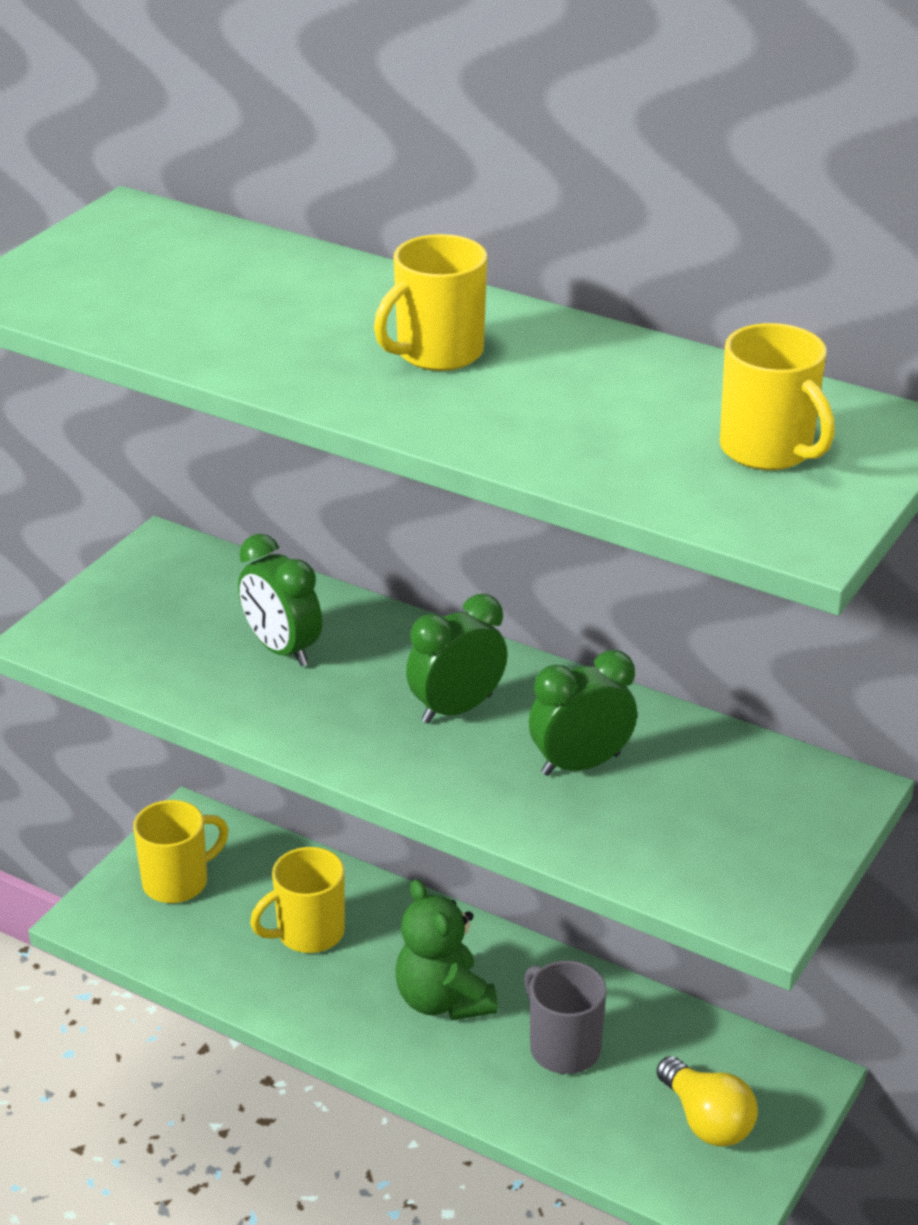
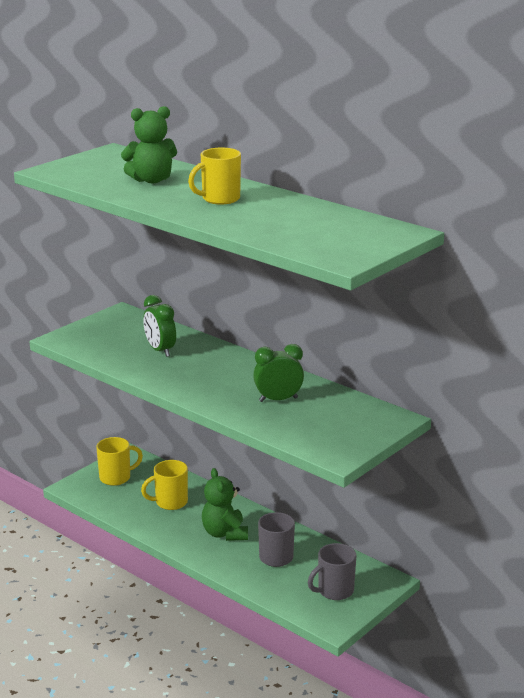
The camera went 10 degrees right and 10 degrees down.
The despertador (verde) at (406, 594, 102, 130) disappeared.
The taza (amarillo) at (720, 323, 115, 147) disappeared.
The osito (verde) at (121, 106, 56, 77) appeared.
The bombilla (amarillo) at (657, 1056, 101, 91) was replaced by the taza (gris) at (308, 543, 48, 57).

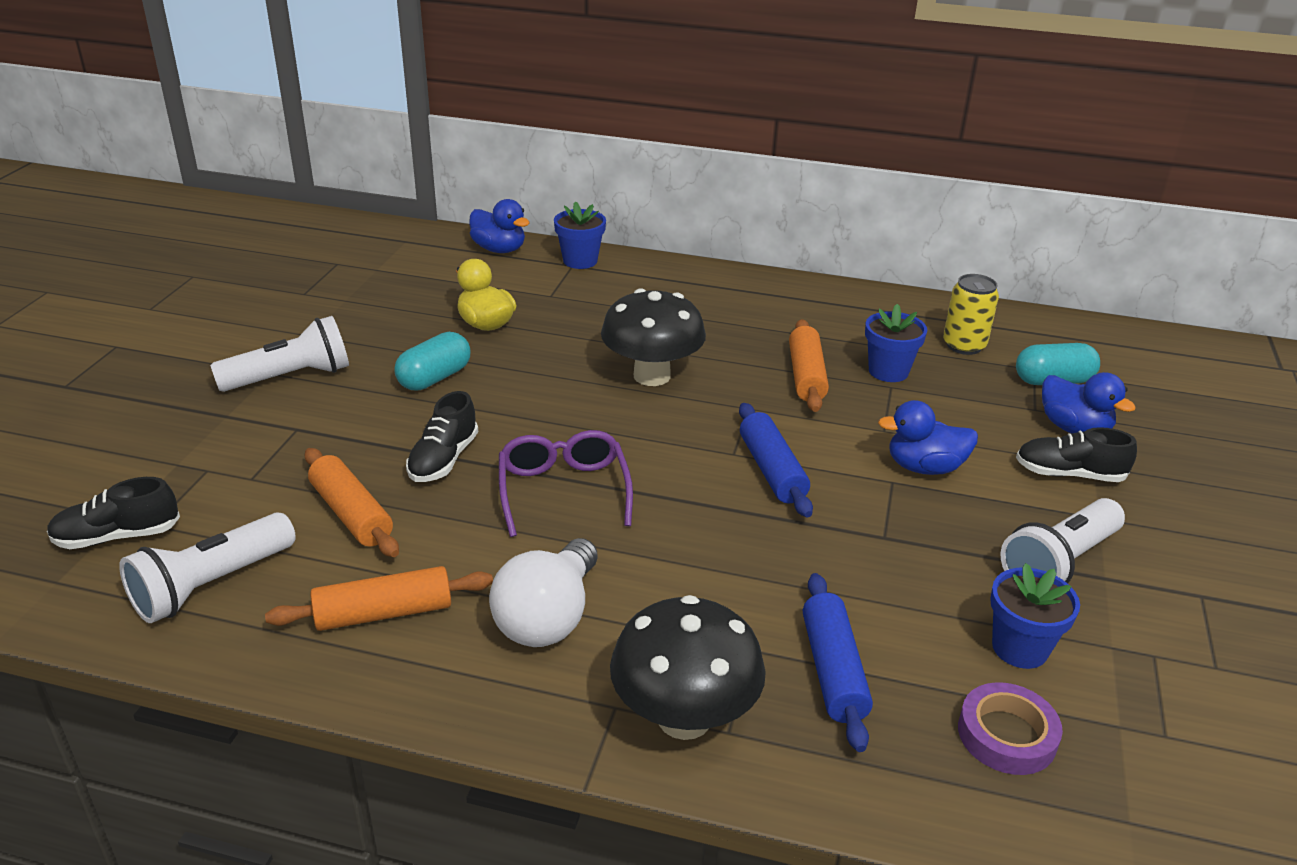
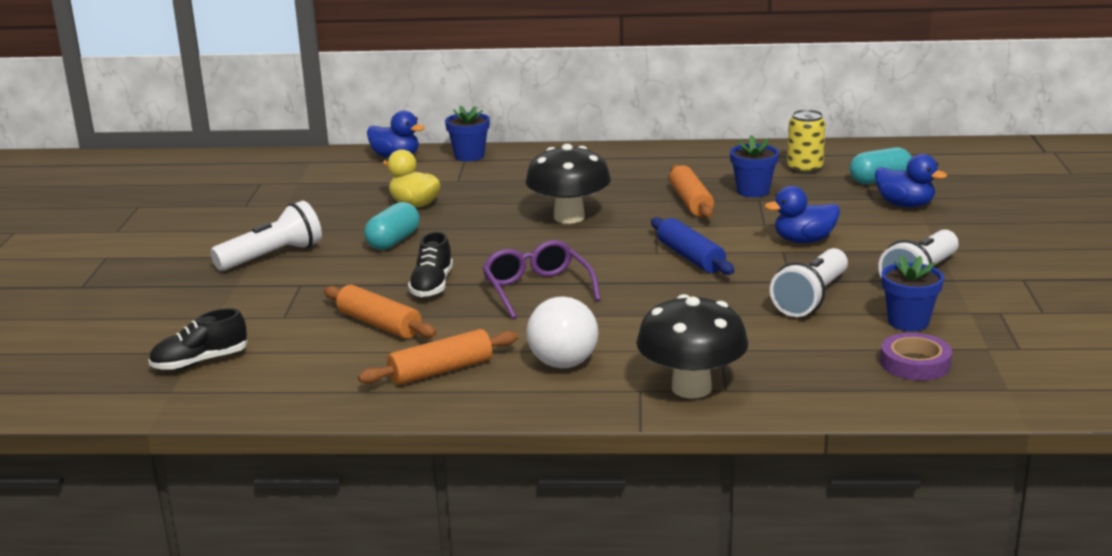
The camera went 10 degrees left and 10 degrees down.
The rodillo (azul) at (803, 573, 70, 179) disappeared.
The zapato (negro) at (1016, 427, 121, 55) disappeared.
The lámpara de mano (blanco) moved from (119, 513, 177, 110) to (770, 248, 78, 69).

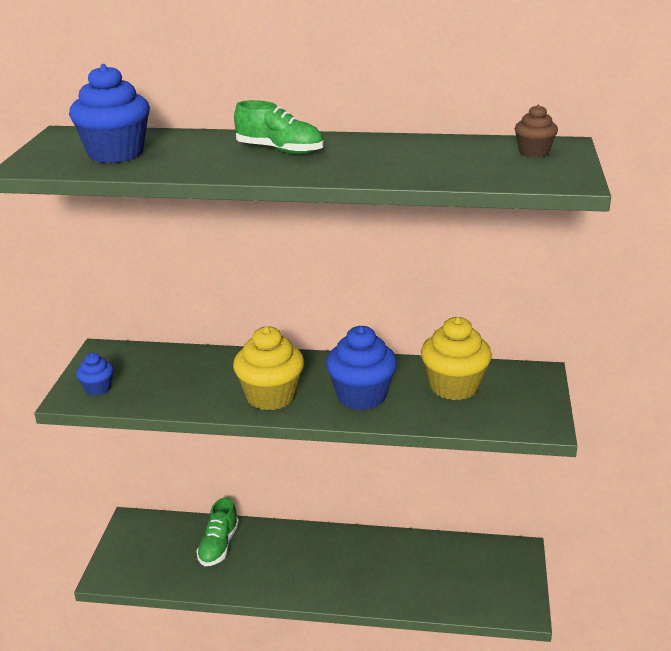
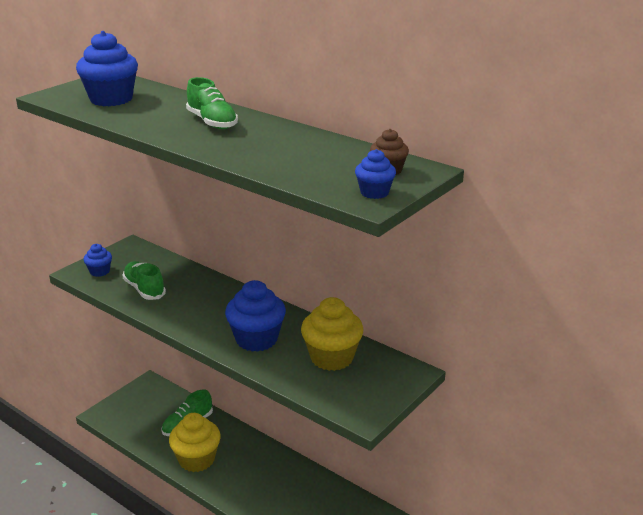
The camera went 30 degrees right and 0 degrees up.
The zapato (verde) at (122, 261, 44, 39) appeared.
The magdalena (azul) at (355, 149, 41, 50) appeared.
The magdalena (amarillo) moved from (233, 326, 71, 84) to (169, 413, 52, 59).

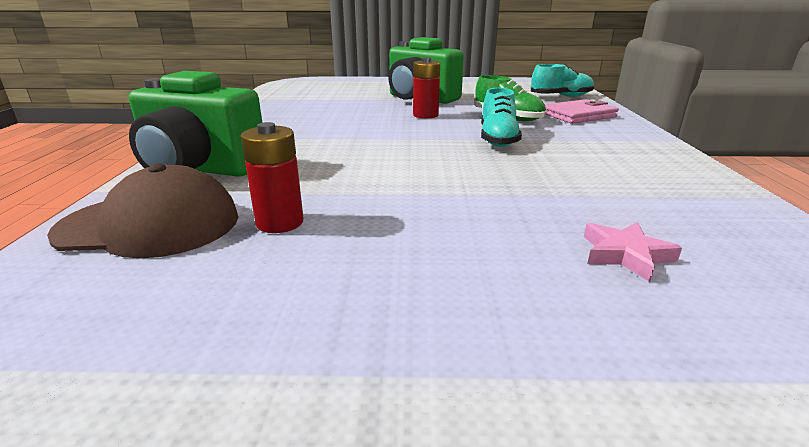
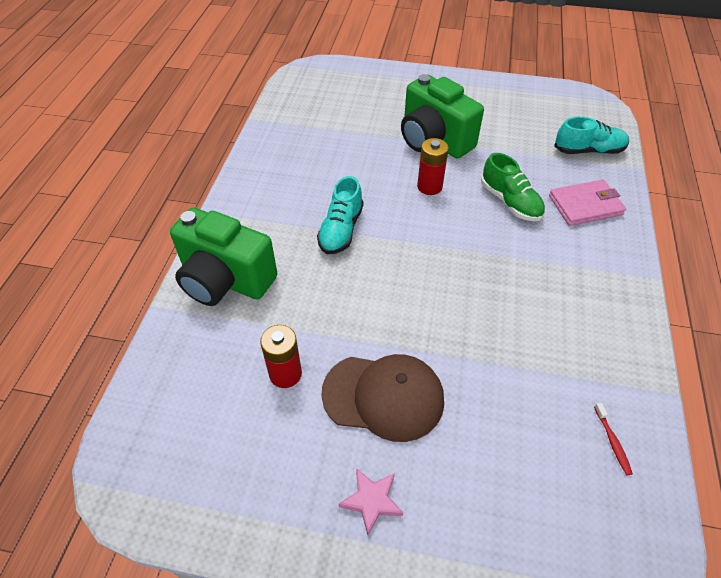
The camera went 10 degrees right and 25 degrees up.
The cepillo de dientes (rojo) at (594, 403, 39, 72) appeared.
The gorra (marrón) moved from (47, 163, 191, 95) to (321, 354, 123, 88).
The zapato (turquesa) moved from (481, 88, 41, 59) to (317, 176, 46, 78).
The estrella (rosa) moved from (584, 222, 98, 60) to (339, 468, 64, 67).

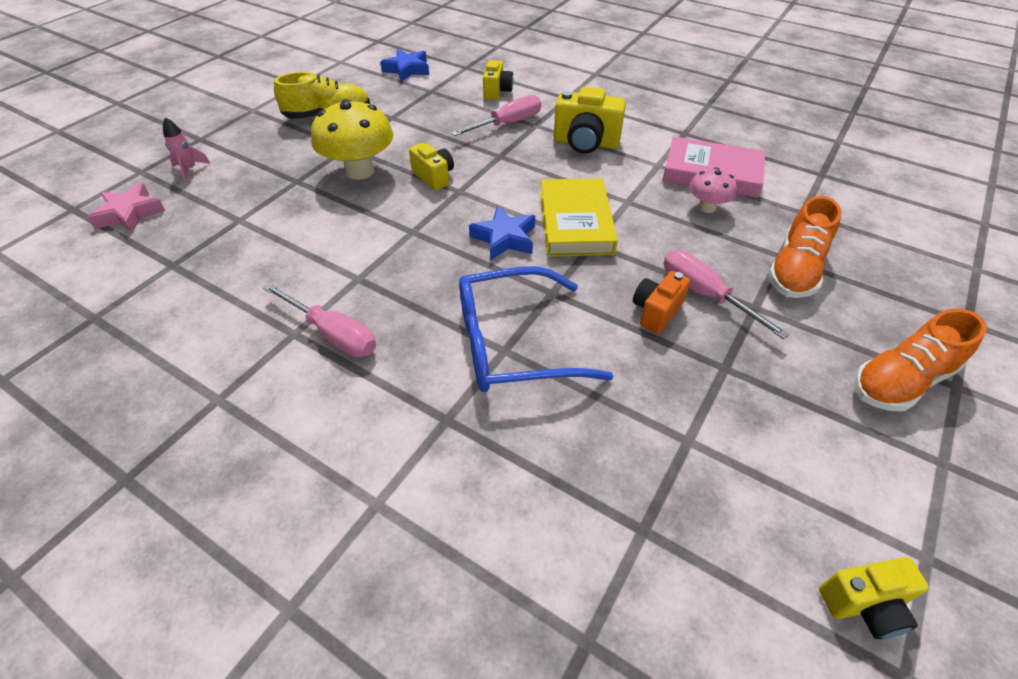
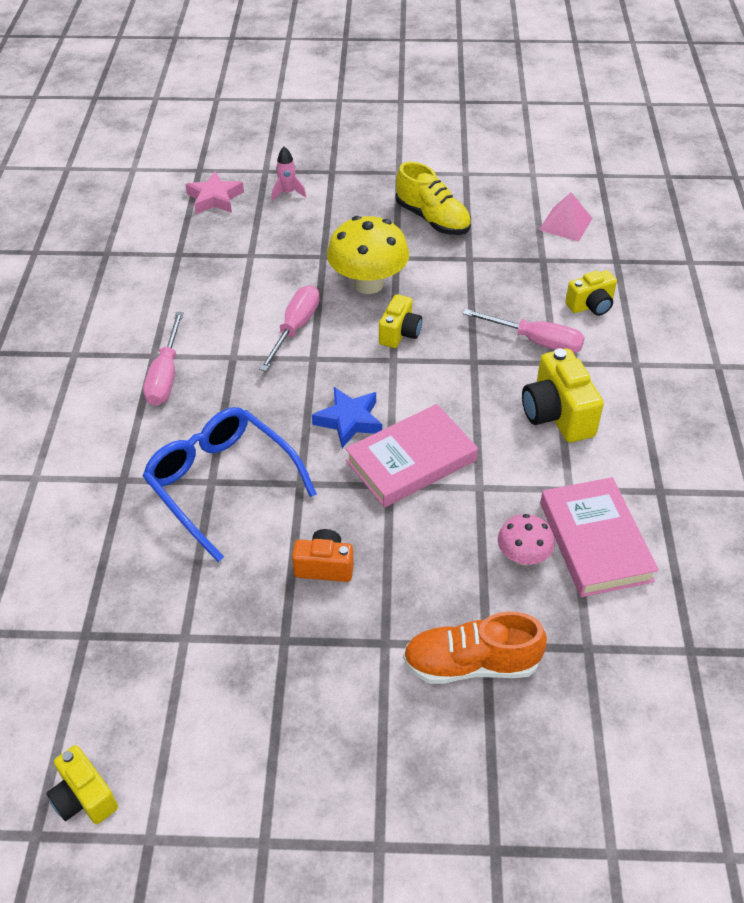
The camera went 60 degrees right and 0 degrees up.
The zapato (naranja) at (854, 309, 133, 102) disappeared.
The destornillador (rosa) moved from (664, 250, 125, 89) to (259, 285, 61, 86).
The estrella (azul) at (380, 49, 49, 33) was replaced by the pirámide (rosa) at (539, 192, 54, 50).
The libro (amarillo) at (540, 178, 78, 79) became the libro (rosa) at (345, 404, 133, 104).

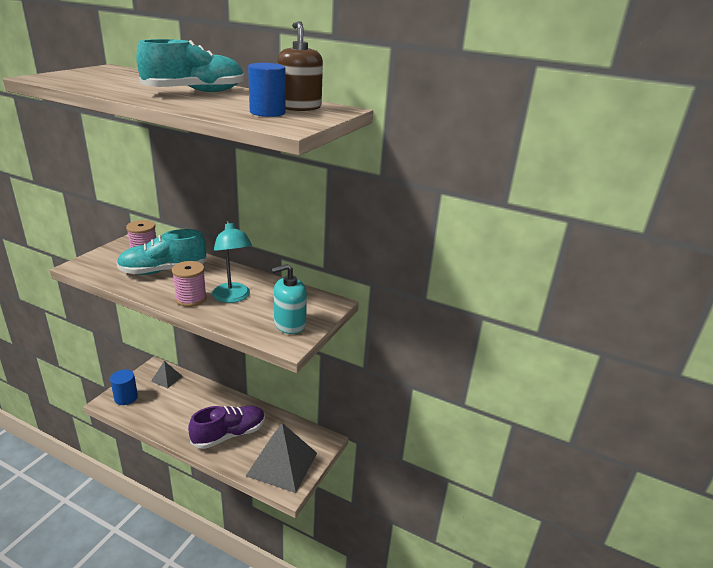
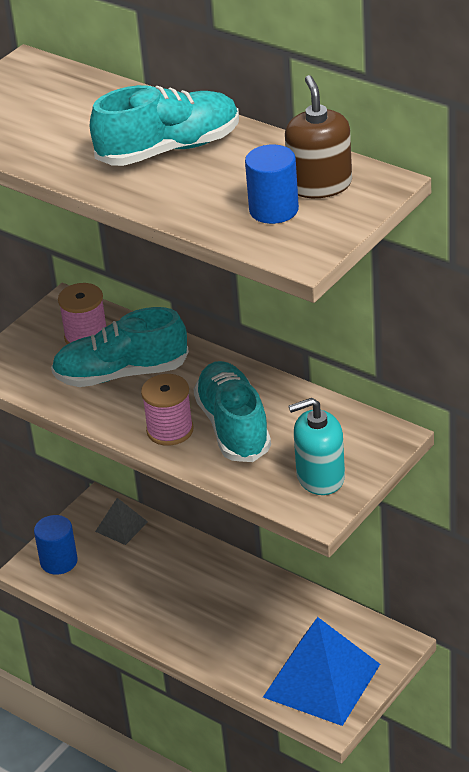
The camera went 15 degrees right and 10 degrees up.
The zapato (morado) at (188, 406, 77, 43) disappeared.
The lámpara (turquesa) at (212, 219, 40, 84) was replaced by the zapato (turquesa) at (194, 361, 77, 101).
The pirámide (gris) at (246, 423, 71, 70) became the pirámide (azul) at (263, 617, 117, 109).

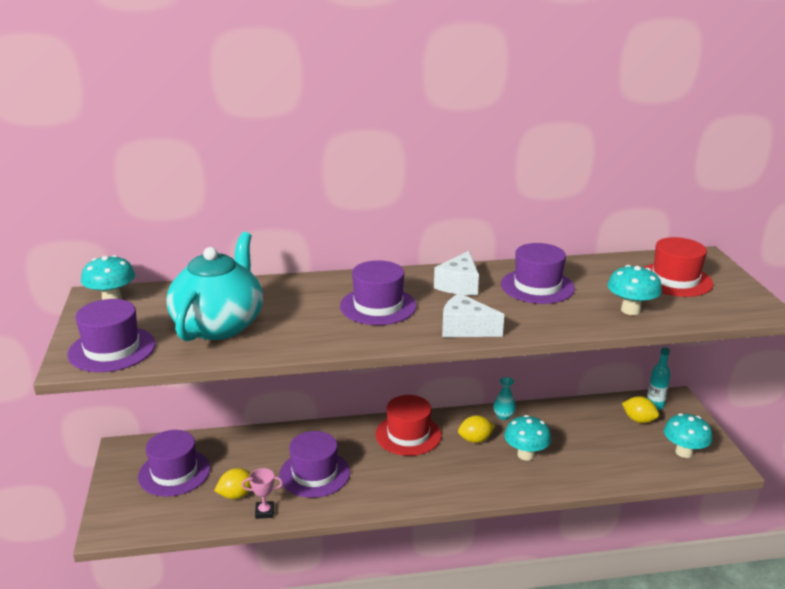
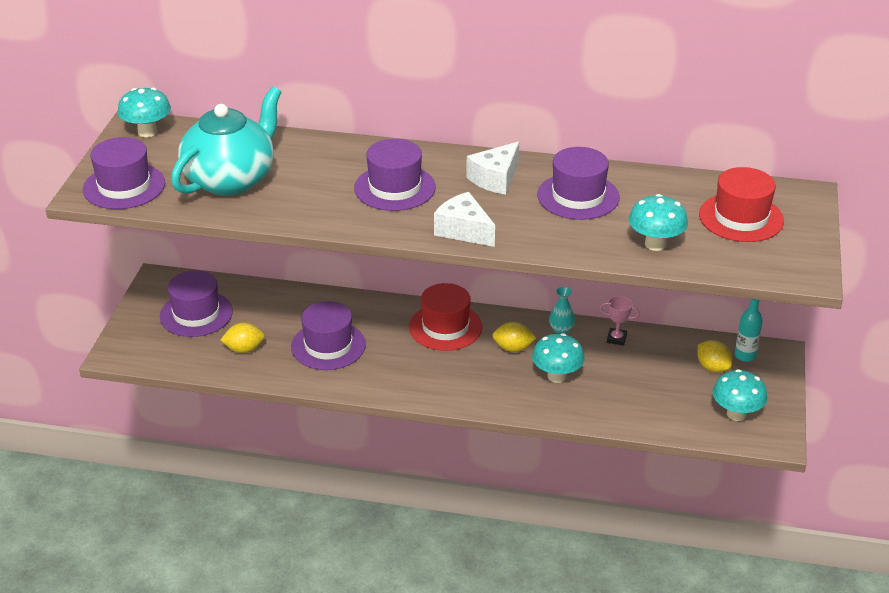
The camera went 20 degrees right and 10 degrees up.
The trofeo (rosa) moved from (242, 468, 41, 51) to (600, 296, 40, 50).

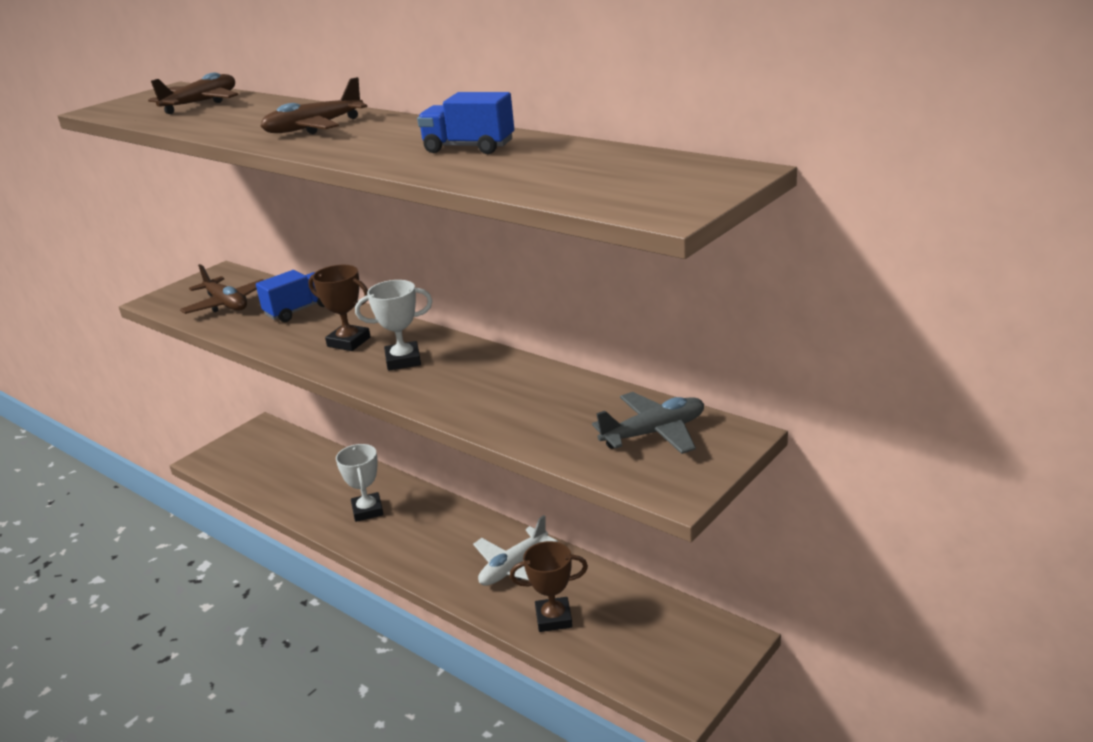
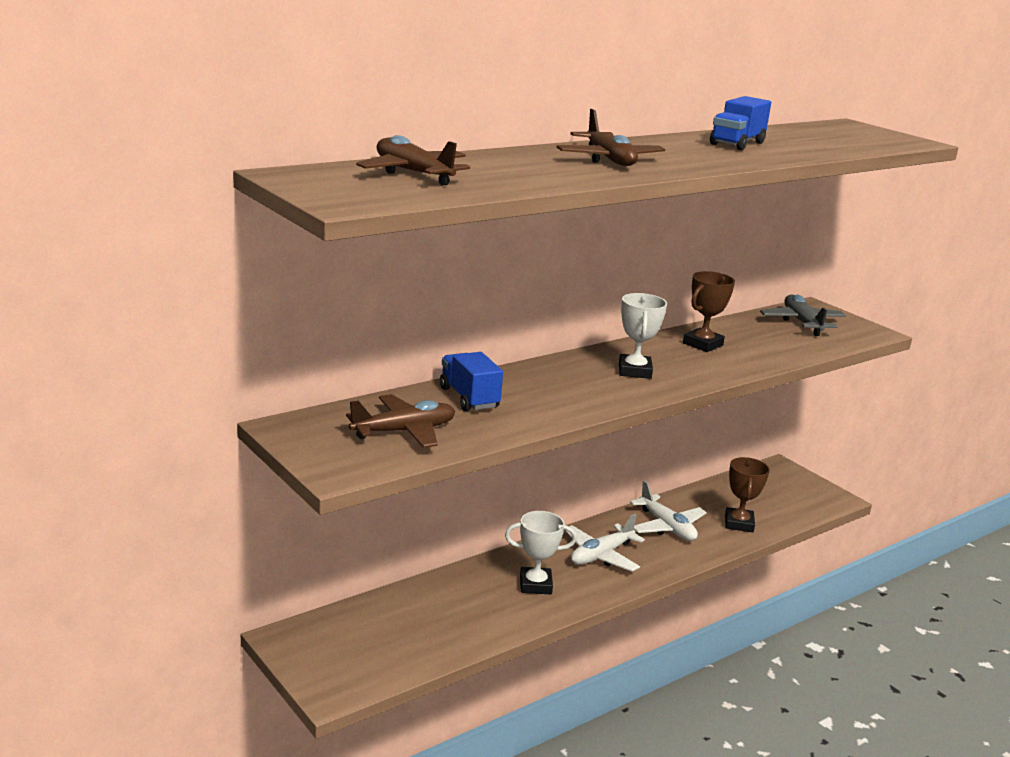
The camera went 80 degrees left and 5 degrees down.
The avión (blanco) at (564, 514, 81, 58) appeared.
The trofeo (marrón) moved from (308, 265, 63, 86) to (683, 271, 52, 81).

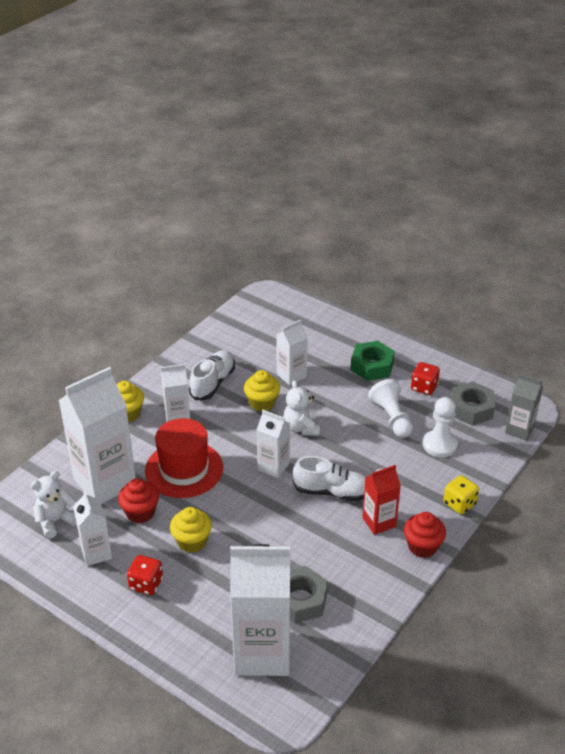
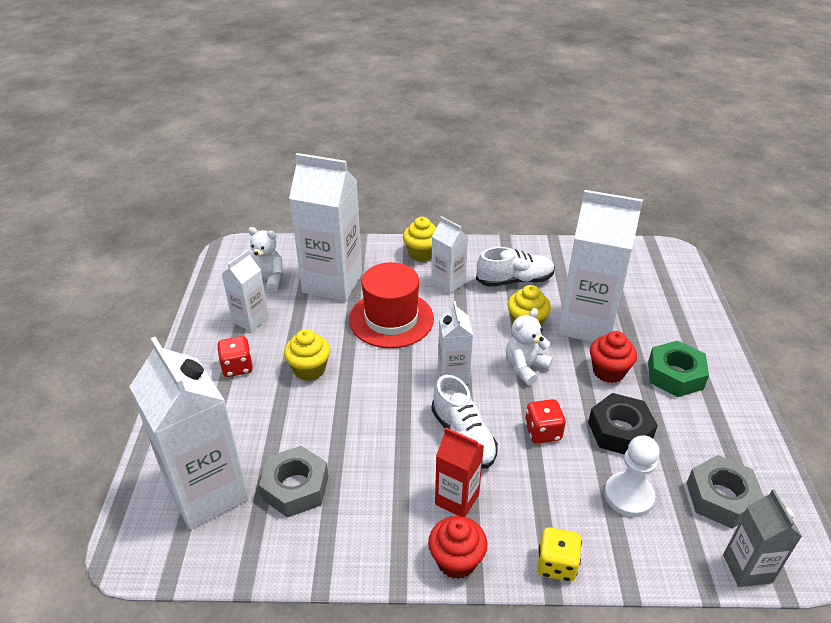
The camera went 55 degrees right and 0 degrees up.
The magdalena (rojo) moved from (118, 478, 41, 45) to (590, 331, 47, 52).
The dado (rojo) moved from (411, 362, 29, 33) to (525, 399, 41, 45).
The peón (blanco) at (368, 379, 45, 59) was replaced by the tuerca (negro) at (588, 393, 70, 62).
The cartón de leche (blanco) at (277, 320, 31, 65) changed to 1.90 times the size.

